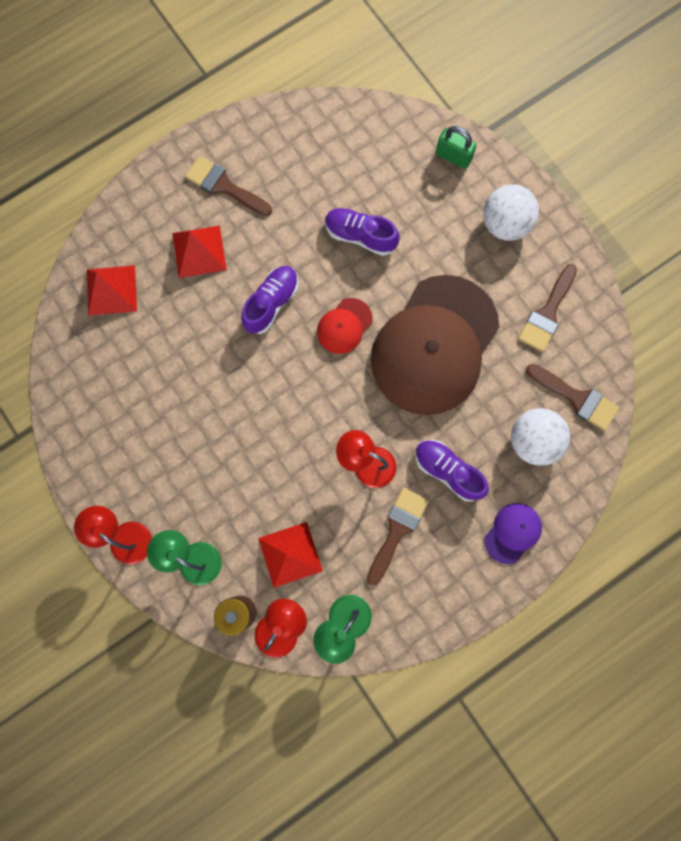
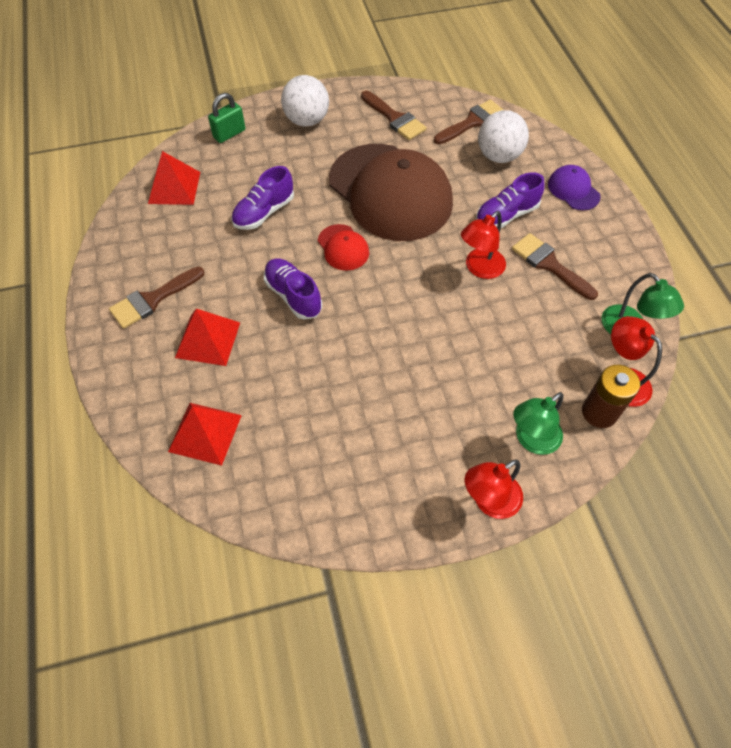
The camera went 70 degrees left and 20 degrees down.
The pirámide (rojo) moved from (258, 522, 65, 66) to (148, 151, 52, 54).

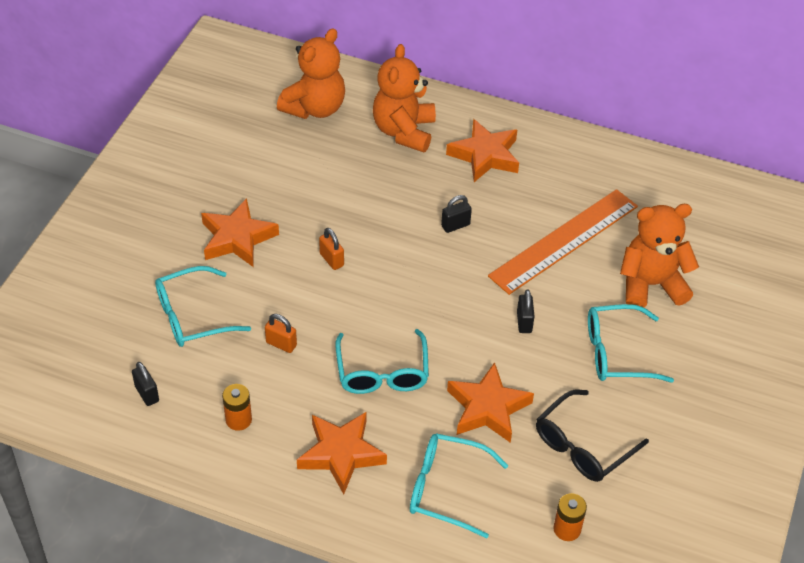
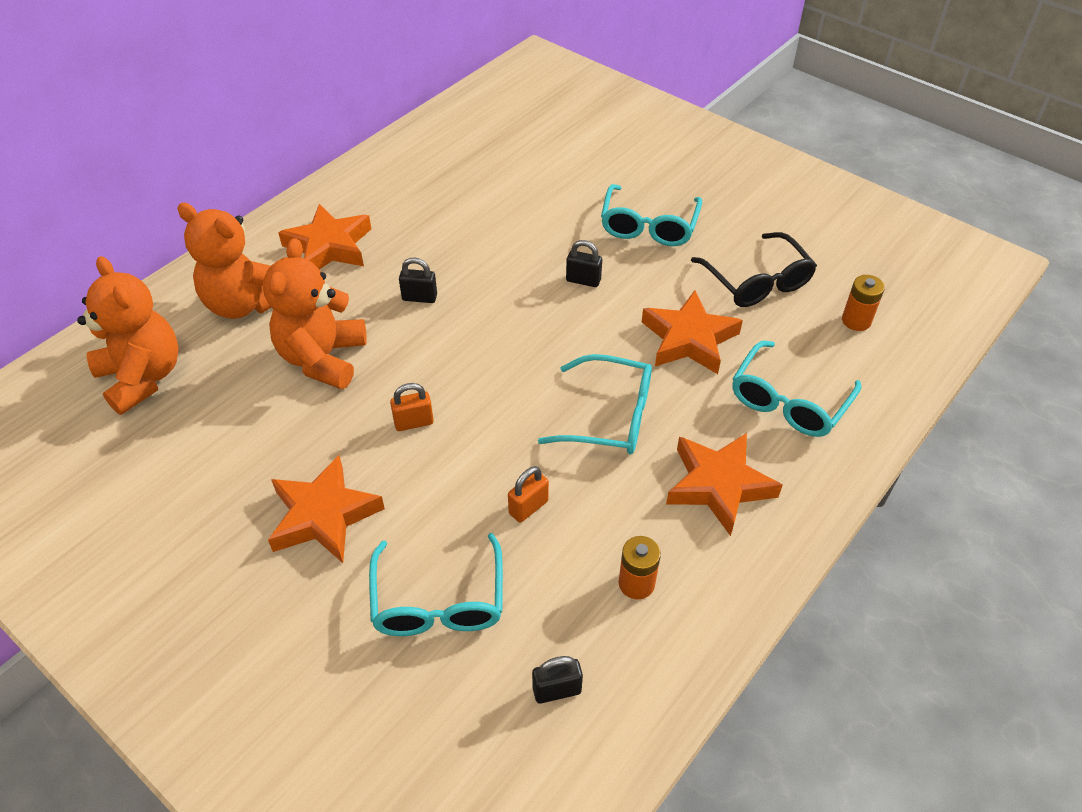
The camera went 70 degrees left and 0 degrees up.
The regla (naranja) at (488, 189, 150, 106) disappeared.
The osito (naranja) moved from (620, 204, 79, 104) to (263, 238, 104, 151).
The candado (negro) at (441, 195, 31, 38) turned 75 degrees counterclockwise.

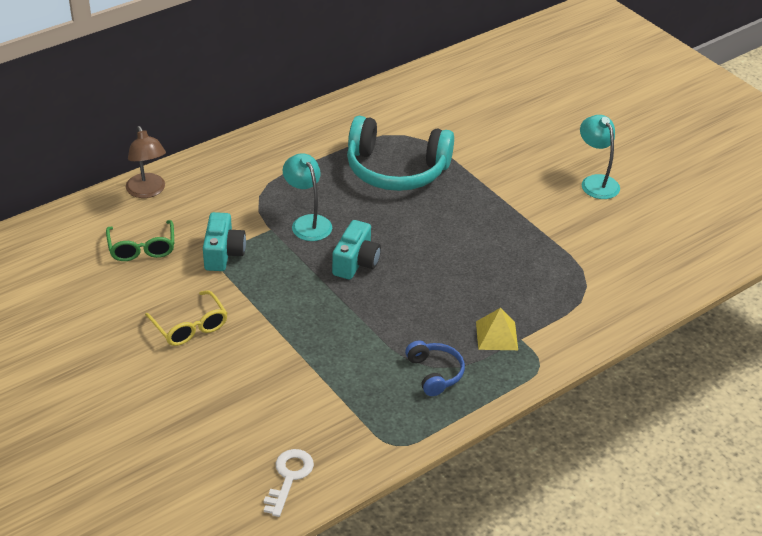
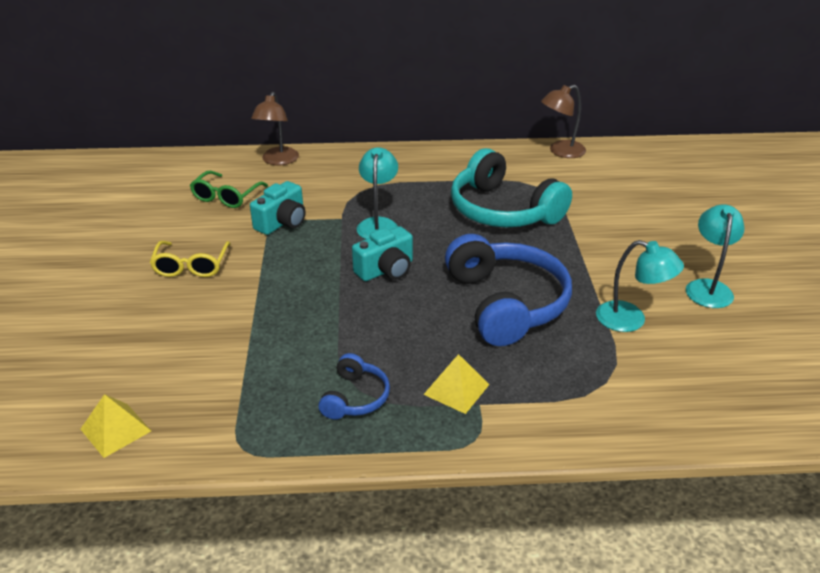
The camera went 35 degrees right and 5 degrees down.
The auriculares (azul) at (445, 234, 127, 112) appeared.
The lámpara (marrón) at (541, 85, 45, 73) appeared.
The lámpara (turquesa) at (596, 240, 88, 92) appeared.
The llave (blanco) at (264, 449, 50, 68) was replaced by the pirámide (amarillo) at (80, 394, 71, 64).

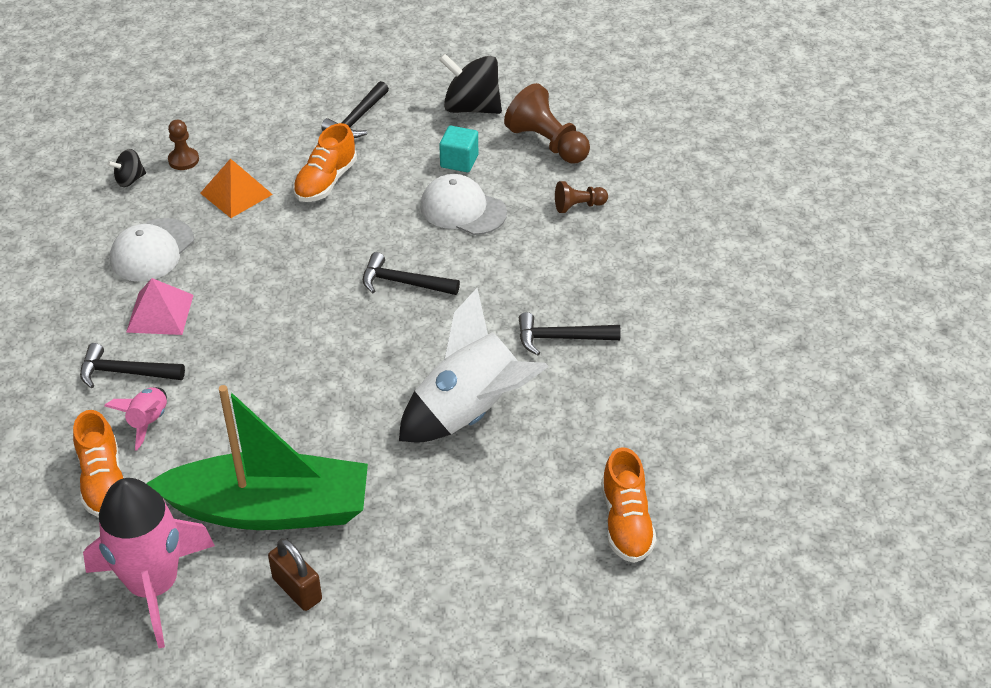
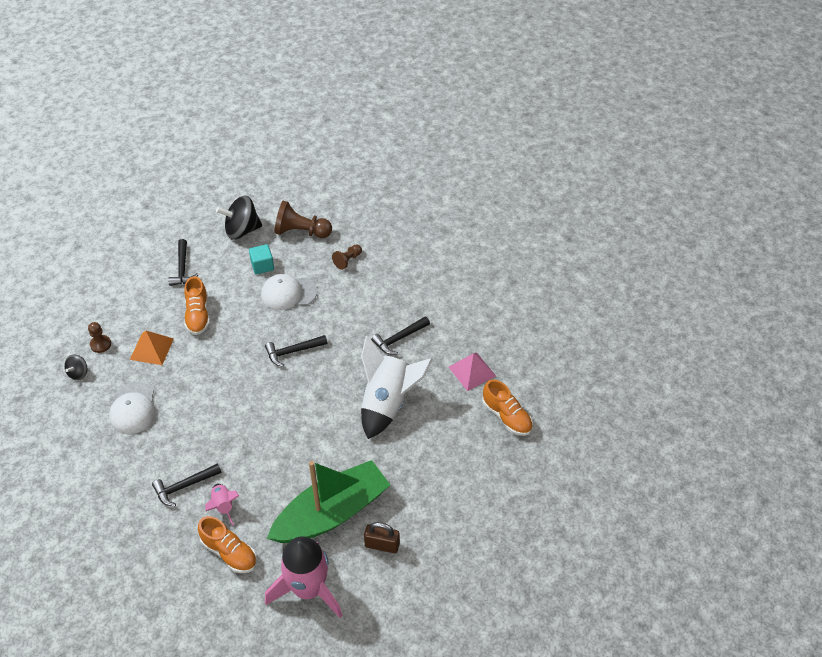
The camera went 35 degrees left and 5 degrees up.
The pirámide (rosa) moved from (126, 278, 67, 57) to (449, 353, 47, 38).

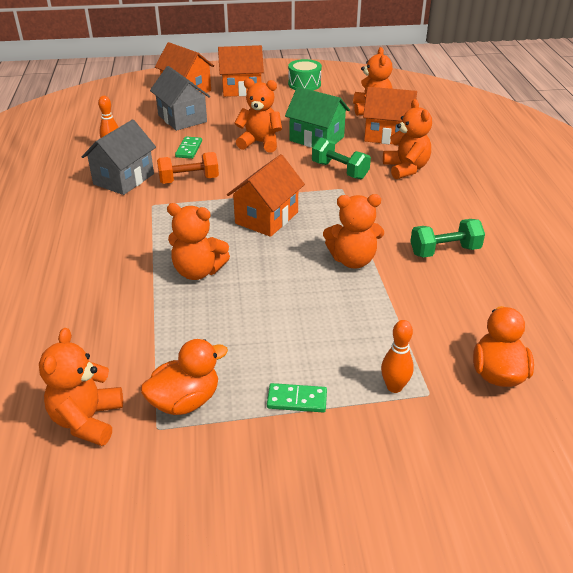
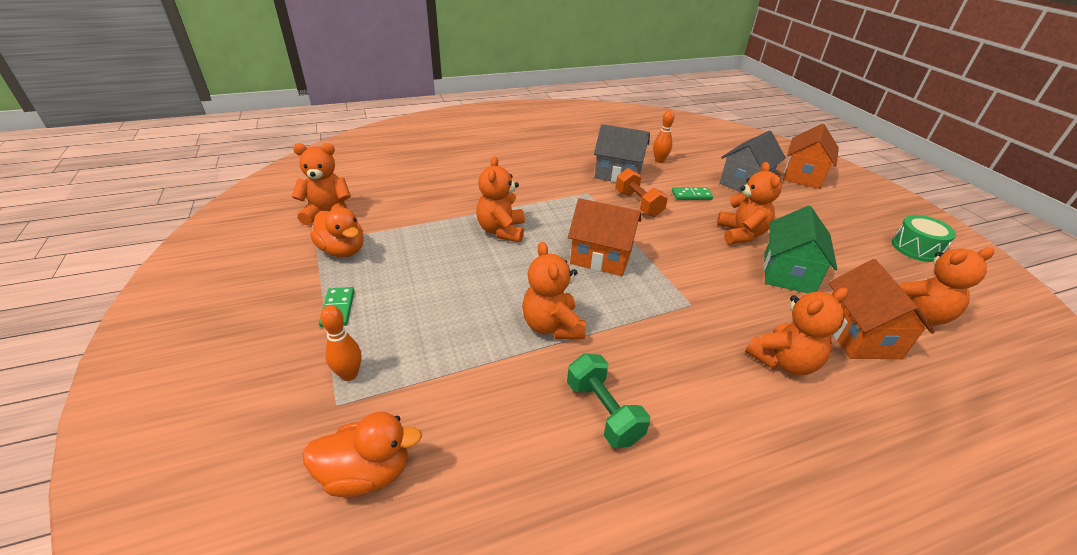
The camera went 75 degrees right and 0 degrees up.
The casa (naranja) at (218, 45, 46, 52) disappeared.
The mancuerna (verde) at (312, 138, 59, 41) disappeared.

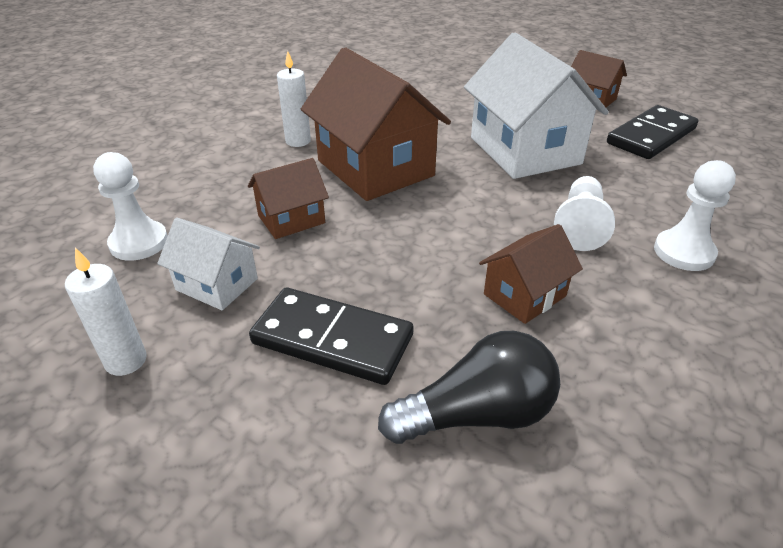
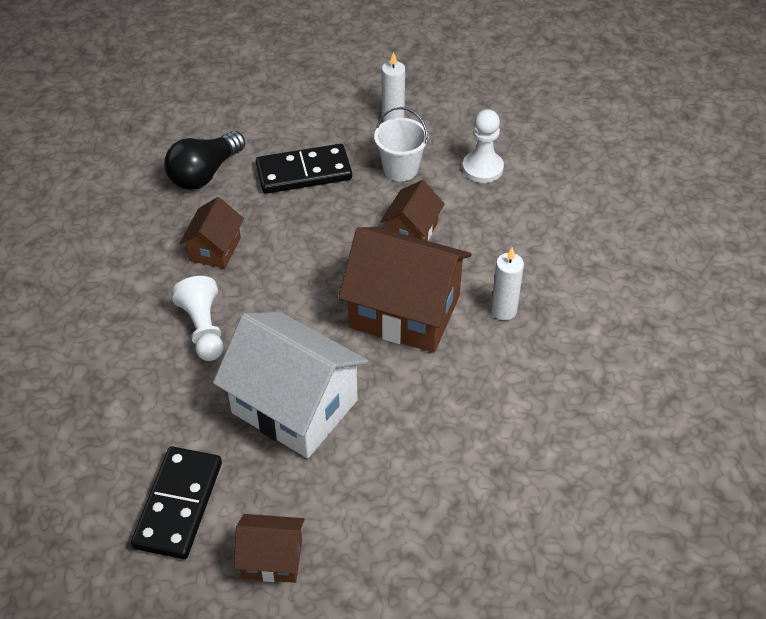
The camera went 145 degrees right and 10 degrees up.
The peón (blanco) at (654, 160, 82, 111) disappeared.
The casa (blanco) at (157, 218, 103, 92) was replaced by the balde (blanco) at (374, 107, 55, 74).

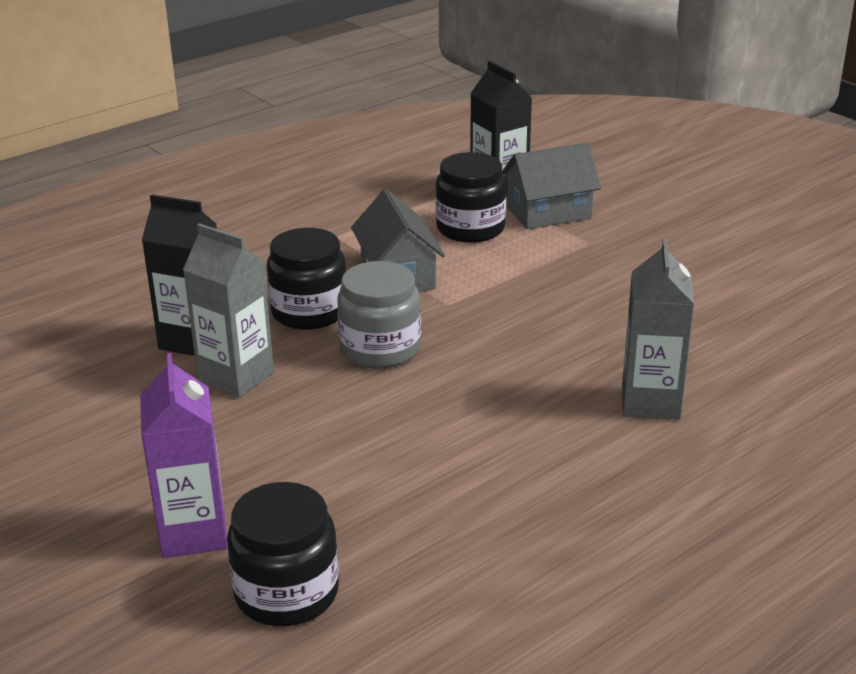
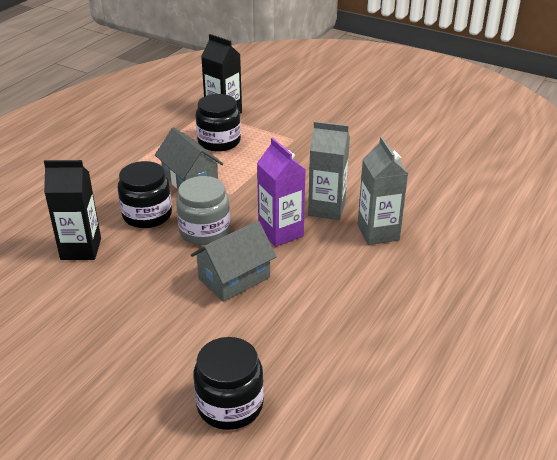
The camera went 20 degrees left and 5 degrees up.
The cartón de leche (morado) moved from (140, 353, 88, 205) to (257, 138, 49, 109).
The cartón de leche (gris) moved from (183, 223, 91, 175) to (308, 121, 42, 99).
The casa (gris) moved from (502, 143, 99, 86) to (191, 221, 86, 81).

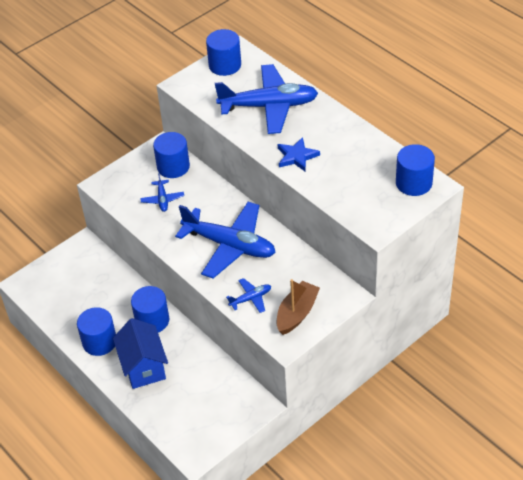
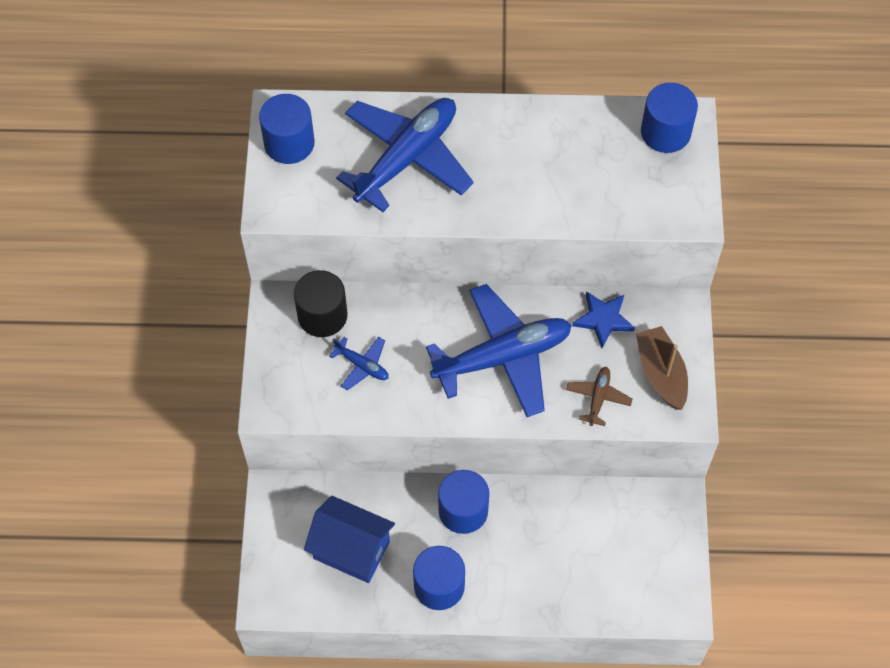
The camera went 50 degrees left and 15 degrees up.
The casa (azul) moved from (113, 318, 55, 71) to (304, 496, 91, 87).
The estrella (azul) moved from (278, 137, 42, 35) to (572, 291, 63, 57).
The cilindro (azul) at (153, 132, 37, 46) became the cilindro (negro) at (294, 270, 54, 67).
The avión (azul) at (226, 278, 45, 35) became the avión (marrón) at (566, 367, 67, 59).

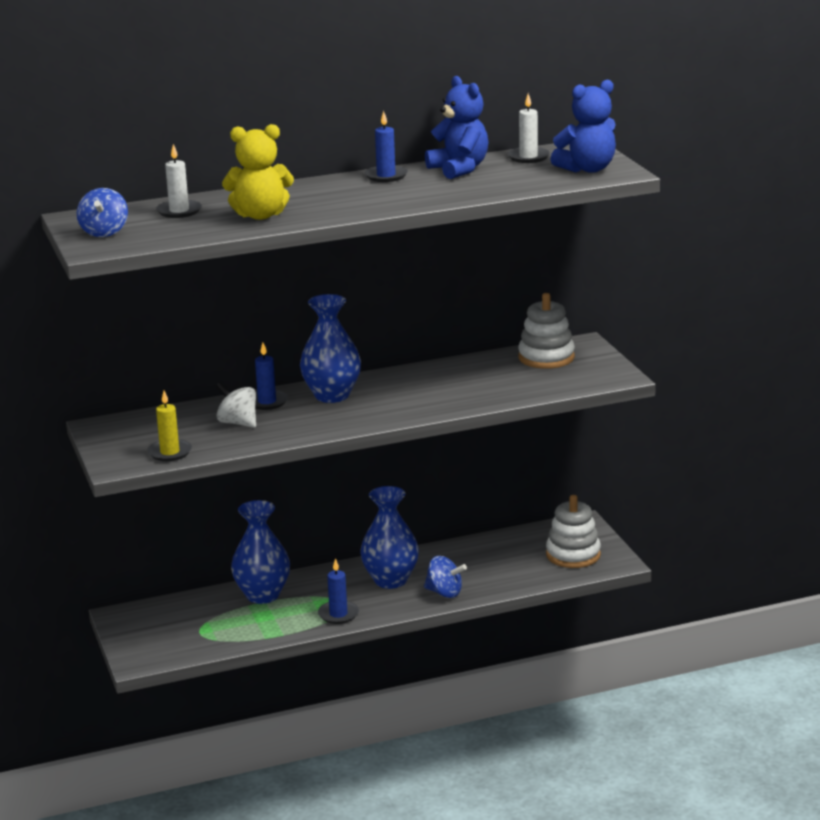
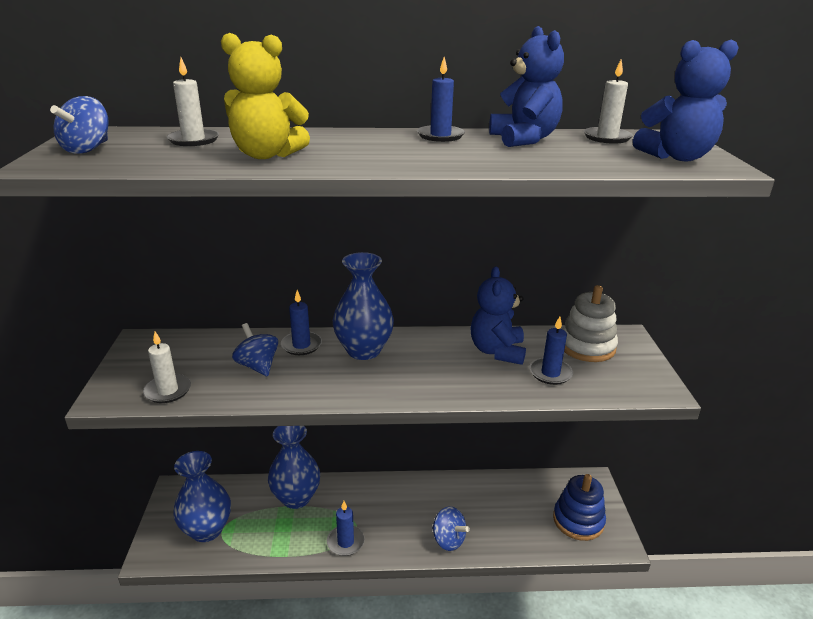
The camera went 15 degrees right and 5 degrees up.
The osito (azul) at (471, 266, 55, 99) appeared.
The vela (azul) at (529, 316, 44, 69) appeared.
The florero (azul) moved from (360, 486, 59, 103) to (173, 451, 58, 91).
The vela (amarillo) at (147, 391, 45, 70) became the vela (blanco) at (143, 331, 48, 72).
The peonza (blanco) at (216, 382, 40, 46) became the peonza (azul) at (232, 323, 46, 53).
The juguete apilable (blanco) at (546, 495, 55, 73) became the juguete apilable (azul) at (553, 474, 53, 67).

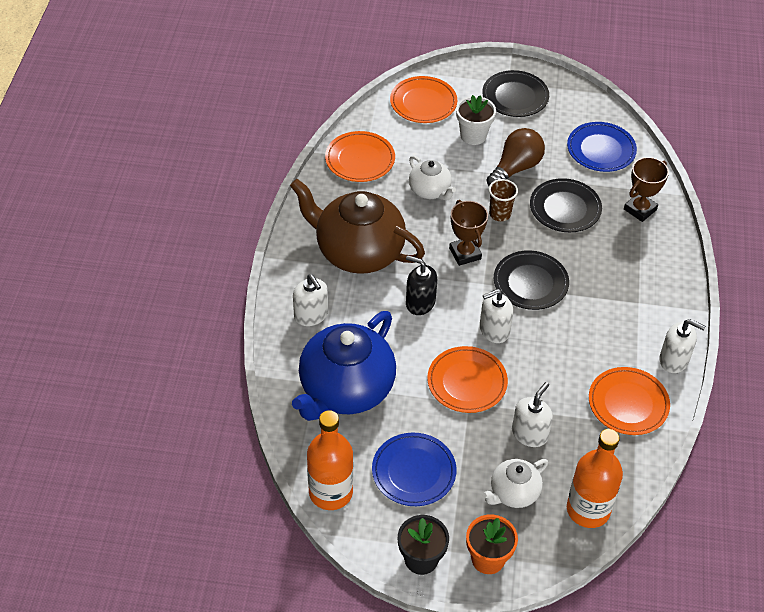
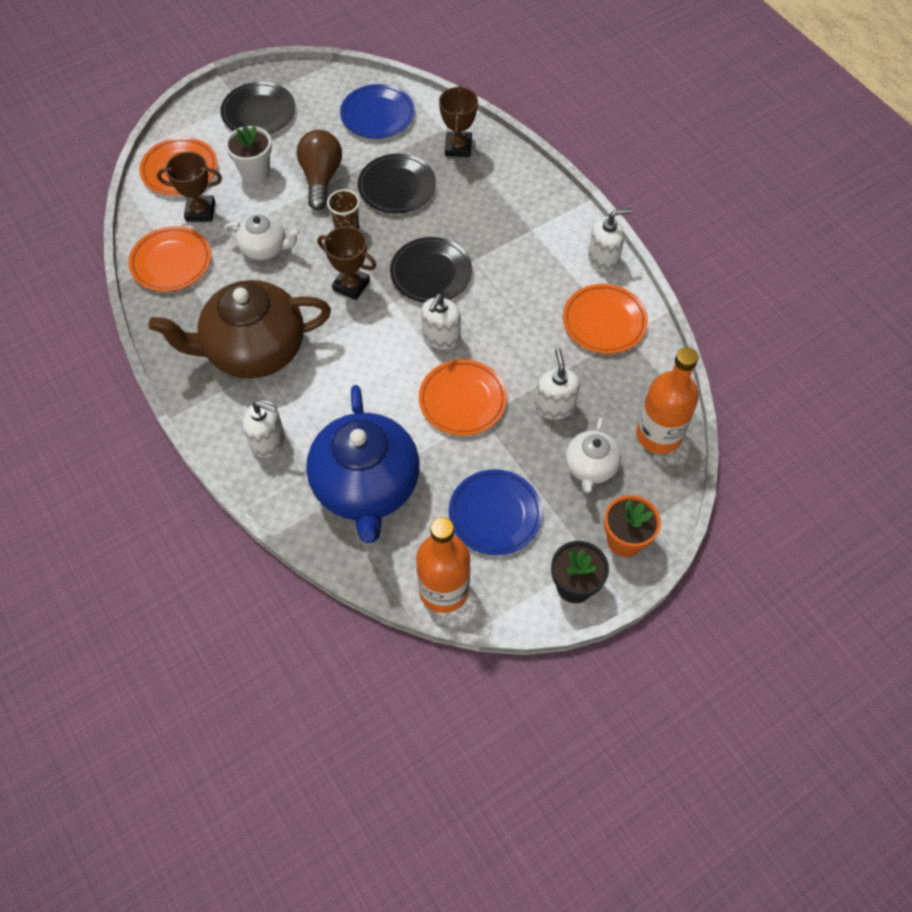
The camera went 40 degrees left and 10 degrees up.
The dispensador de jabón (negro) at (406, 255, 31, 60) disappeared.
The trofeo (marrón) at (157, 152, 65, 70) appeared.

